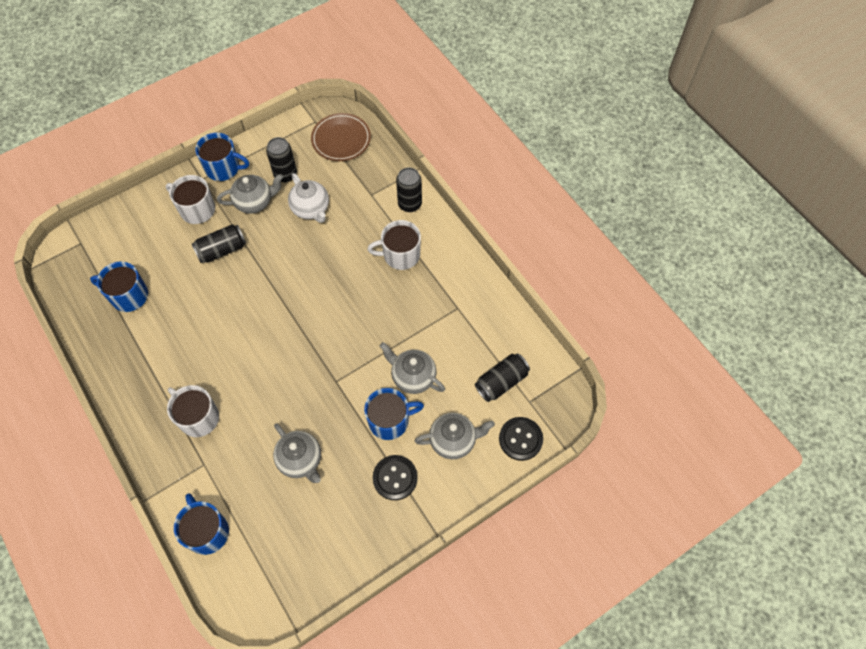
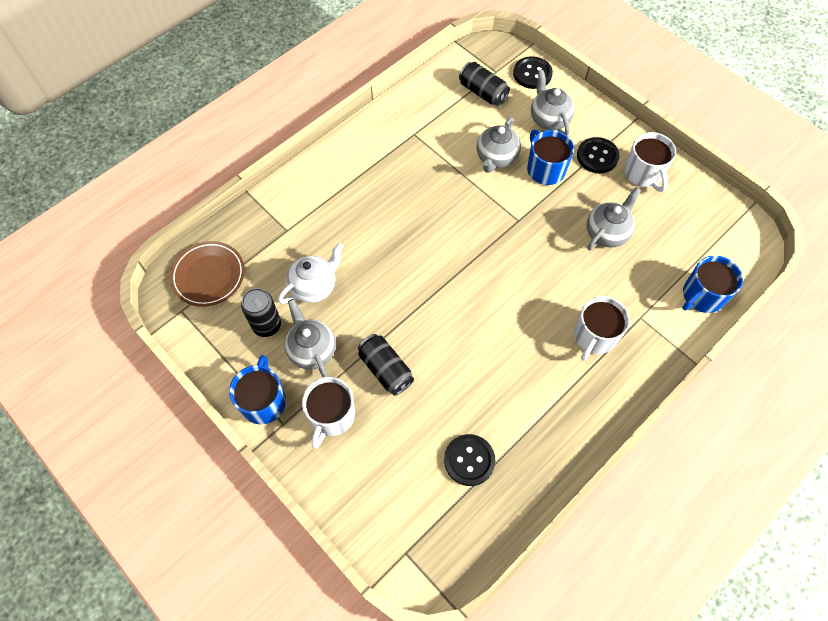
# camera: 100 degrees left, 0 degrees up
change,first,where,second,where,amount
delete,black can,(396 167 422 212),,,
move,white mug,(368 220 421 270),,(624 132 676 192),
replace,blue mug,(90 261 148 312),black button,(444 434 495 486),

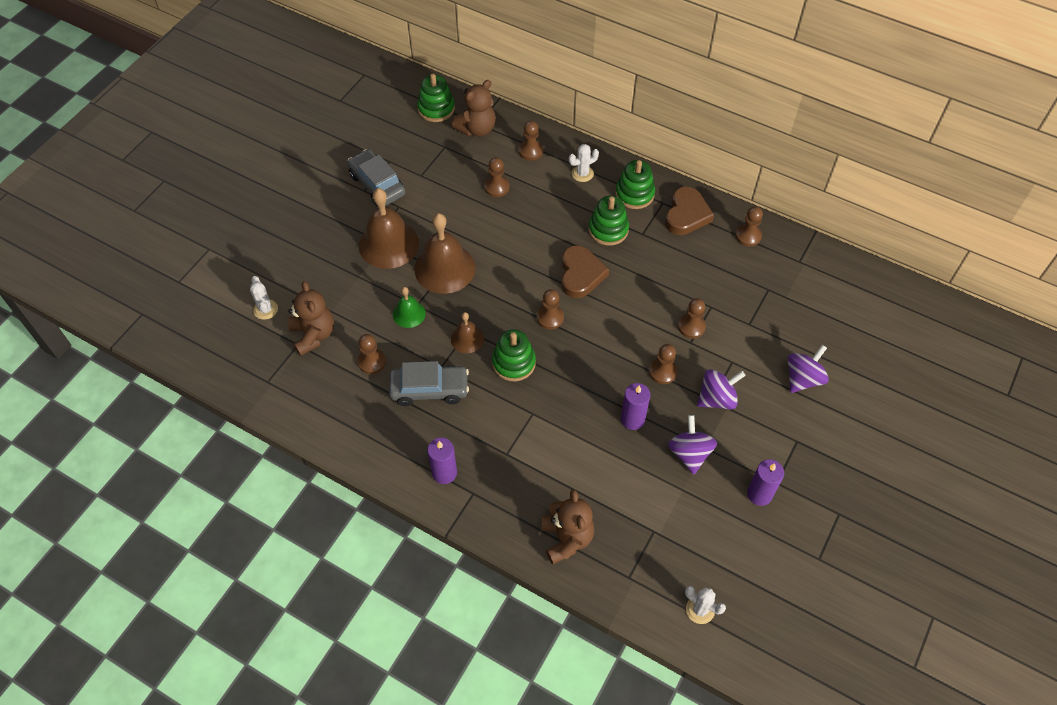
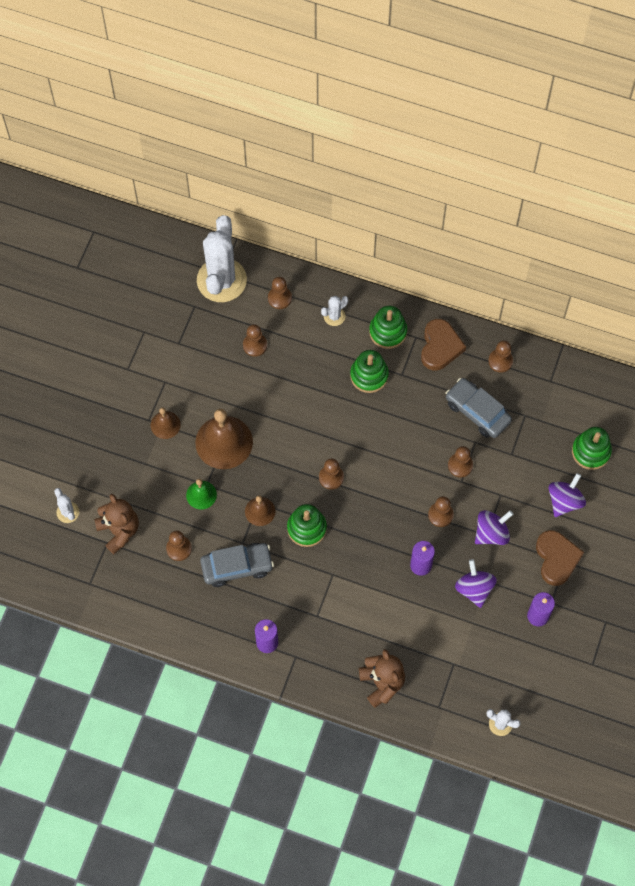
# camera: 10 degrees left, 10 degrees up
change,first,where,second,where,amount
move,grey car,(347 149 405 206),,(446 378 512 438),
move,green stacking toy,(417 74 455 122),,(572 427 612 470),
move,brown heart,(561 245 609 298),,(536 530 584 586),
replace,brown teddy bear,(451 80 496 136),white cactus,(197 215 247 302),
resize,brown bell,(359 188 419 269),,(151 407 181 439),x0.53

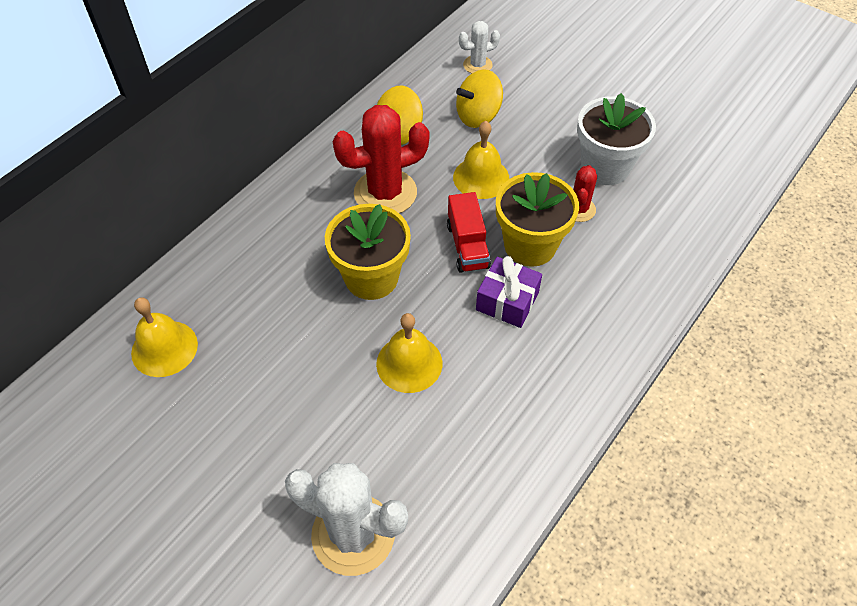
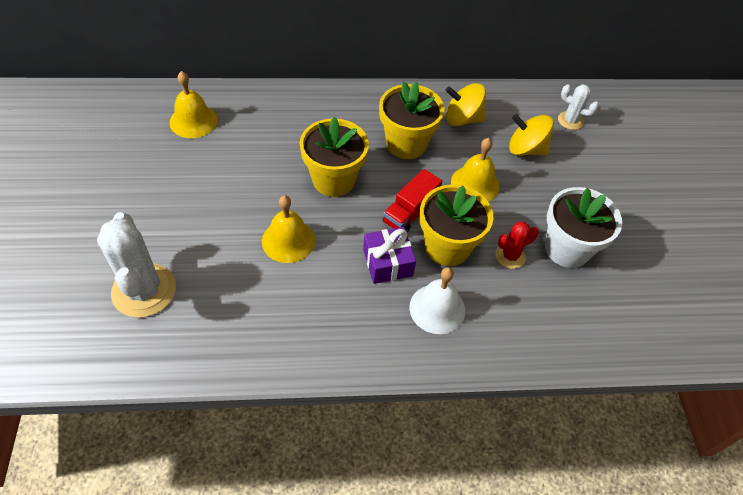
# camera: 45 degrees right, 0 degrees up
change,first,where,second,where,amount
insert,,,white bell,(409 267 465 334),
replace,red cactus,(333 105 429 213),yellow flower pot,(379 81 444 159),

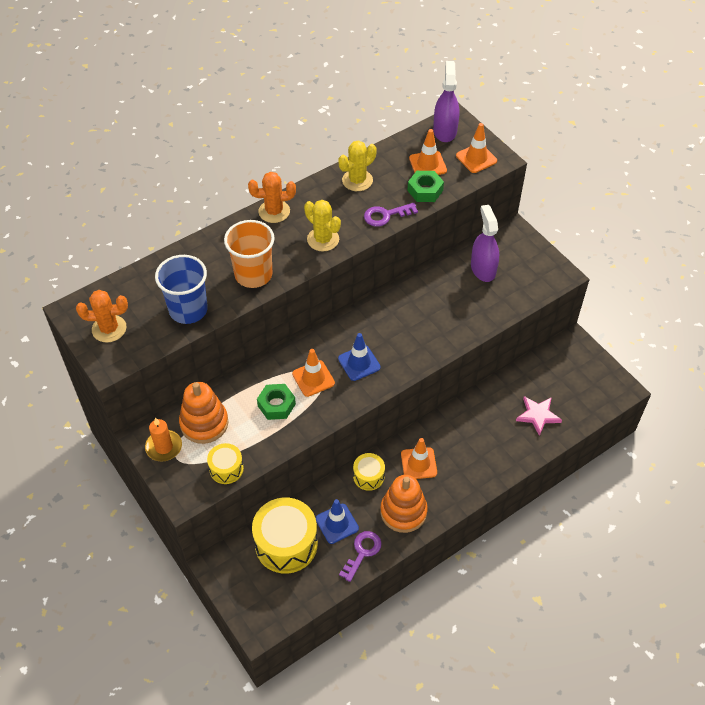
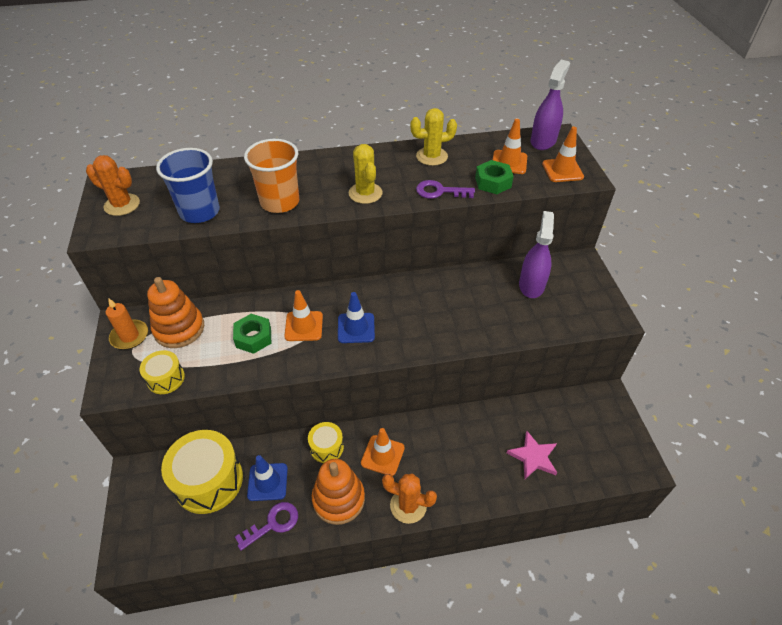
# camera: 25 degrees right, 5 degrees down
change,first,where,second,where,amount
move,orange cactus,(248 172 296 223),,(382 473 437 524),

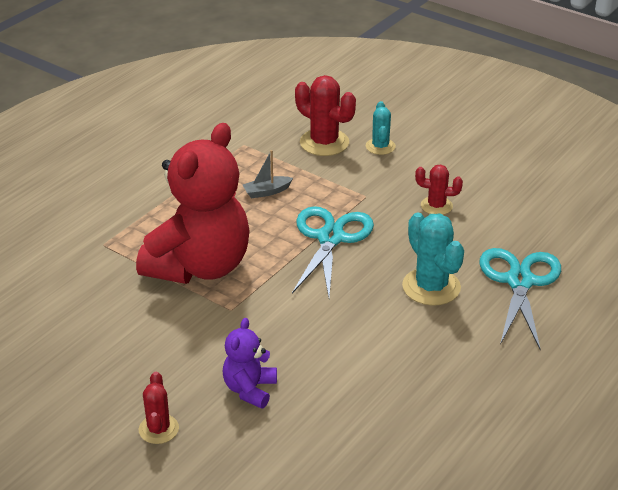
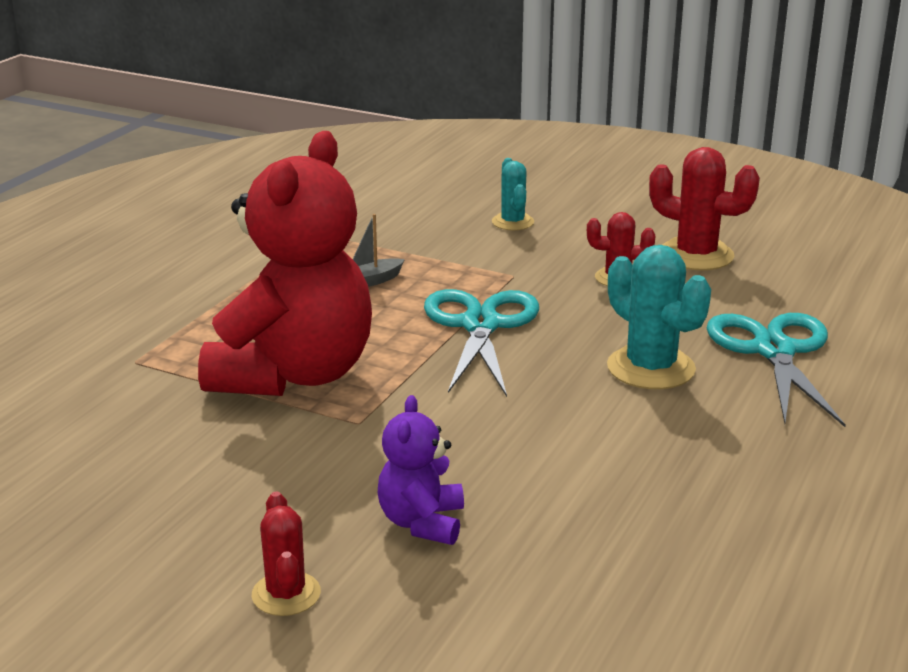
# camera: 10 degrees left, 10 degrees down
change,first,where,second,where,amount
move,red cactus,(295 75 356 156),,(649 147 760 270),

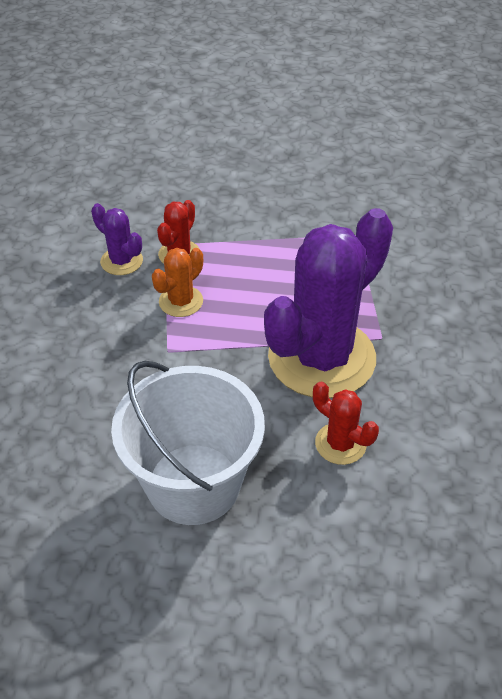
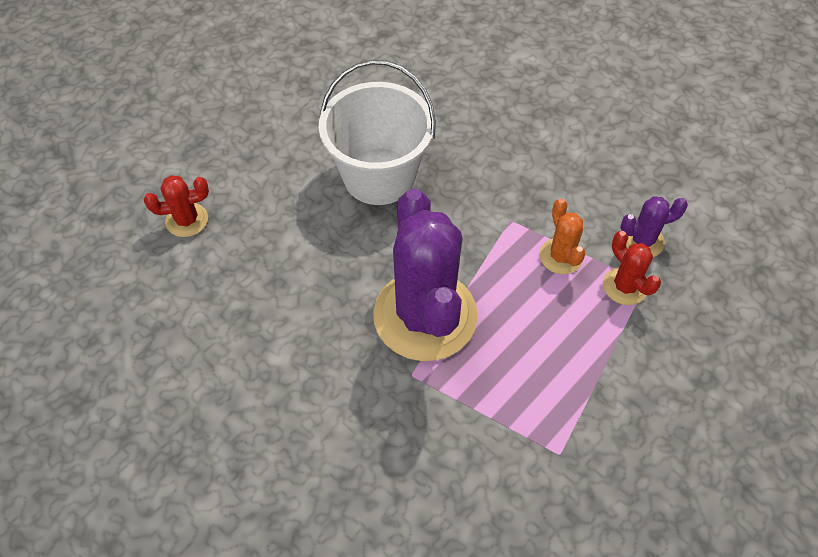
# camera: 125 degrees right, 10 degrees up
change,first,where,second,where,amount
move,red cactus,(313 381 379 465),,(144 175 209 237),

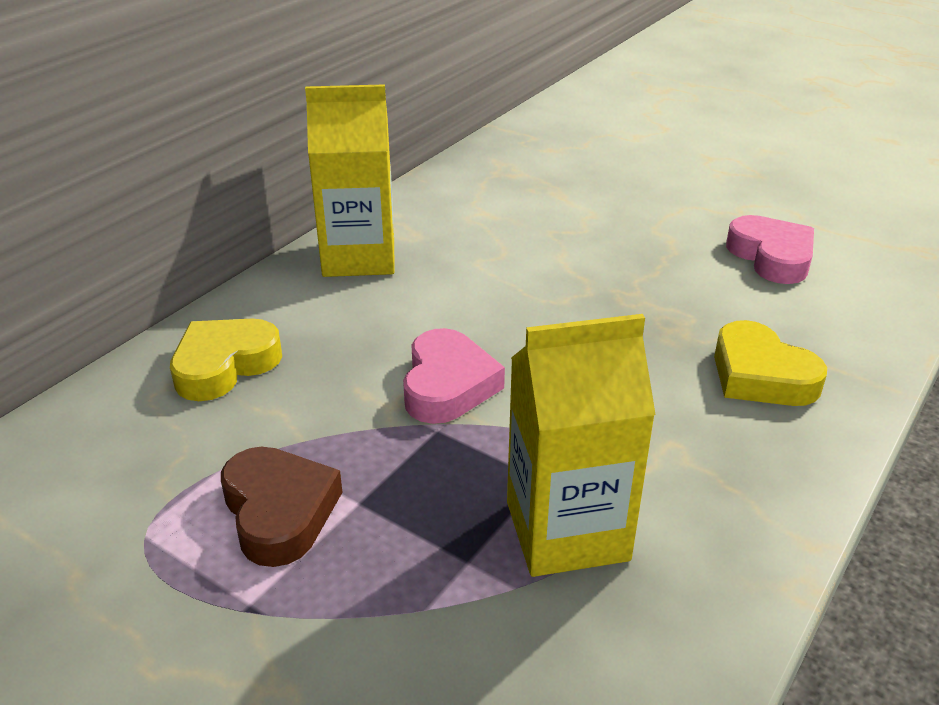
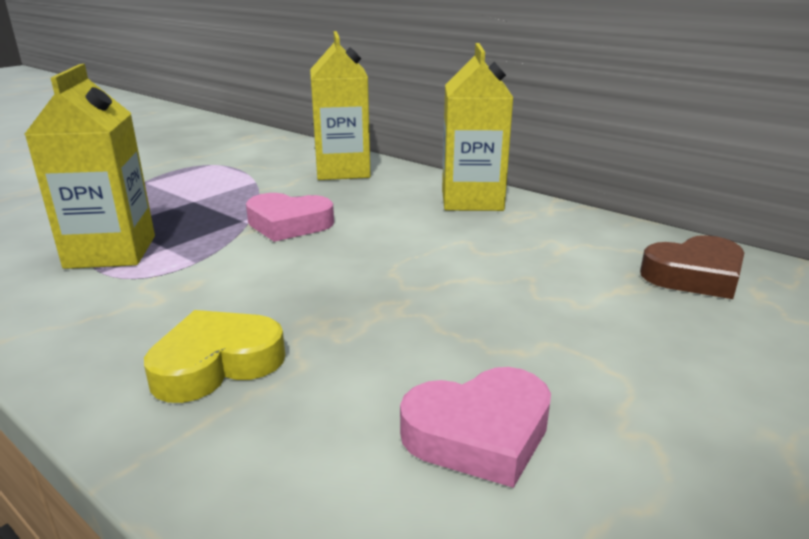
# camera: 95 degrees right, 10 degrees down
change,first,where,second,where,amount
move,brown heart,(221 447 343 567),,(640 235 744 299),
replace,yellow heart,(170 319 282 401),yellow carton,(310 31 371 180),

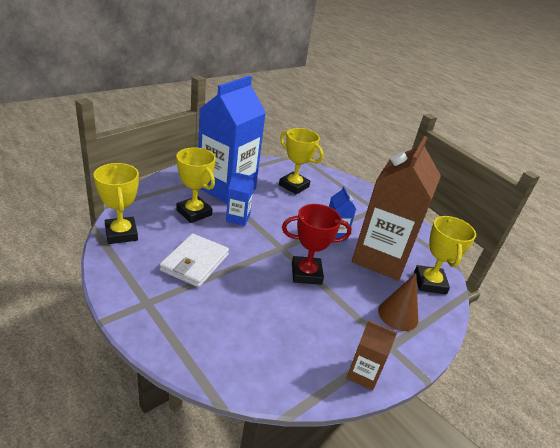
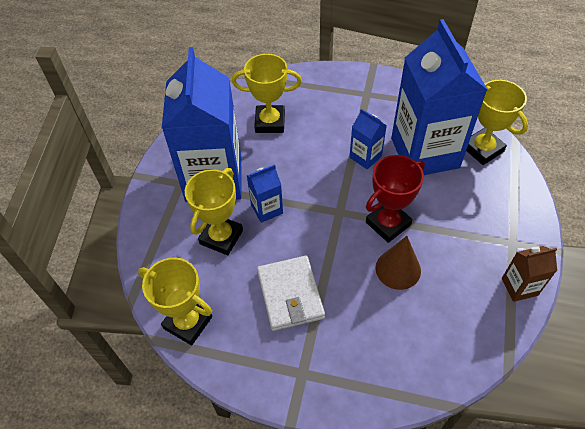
# camera: 30 degrees left, 20 degrees up
change,first,where,second,where,amount
move,brown cone,(378 273 418 331),,(376 236 421 290),
recolor,brown carton,(352 136 441 281),blue carton,(391 19 488 175),
rotate,yellow trophy,(176 147 216 223),,(185 168 243 255),75 degrees counterclockwise

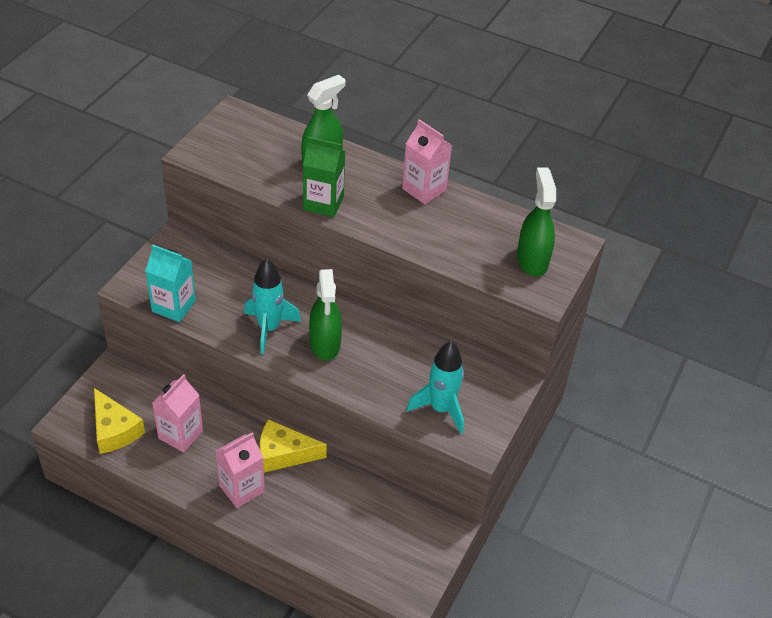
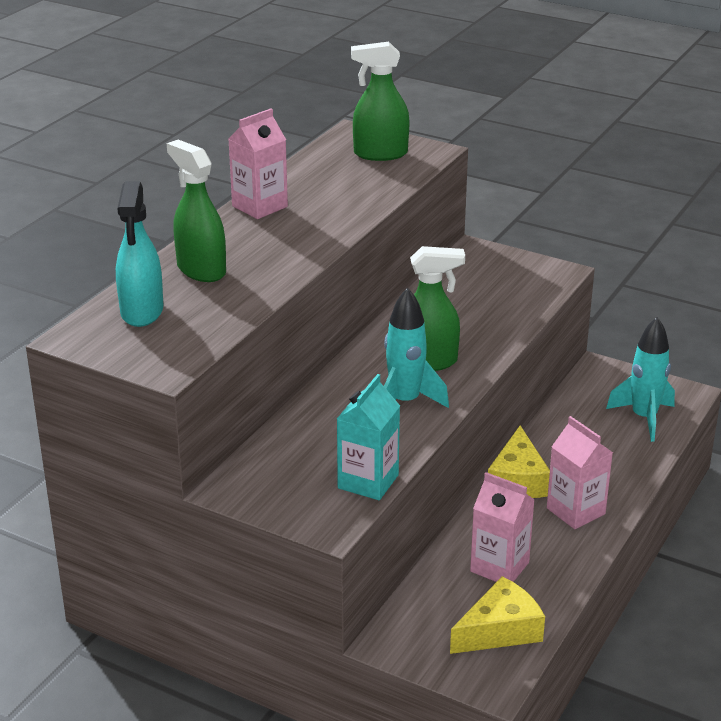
# camera: 85 degrees left, 15 degrees down
change,first,where,second,where,amount
delete,green carton,(303 137 346 217),,,
insert,,,turquoise spray bottle,(116 181 163 327),
move,turquoise rocket,(406 341 464 434),,(606 317 675 442),

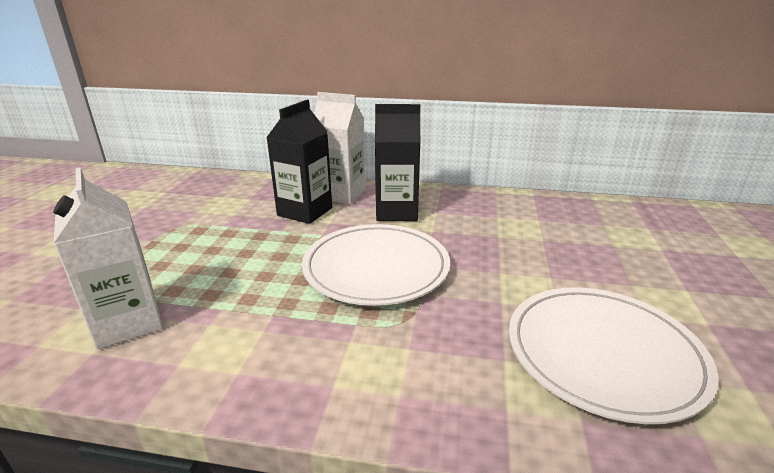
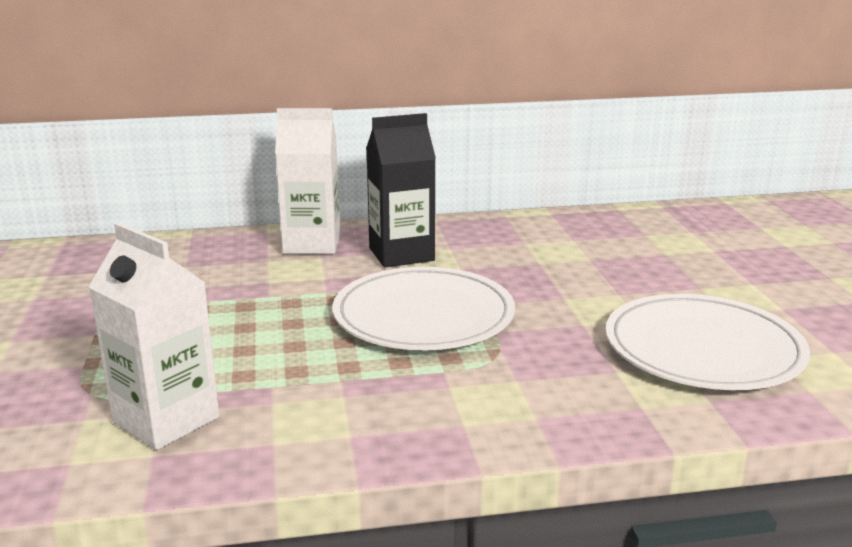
# camera: 20 degrees left, 5 degrees down
change,first,where,second,where,amount
delete,black carton,(266 100 332 224),,,

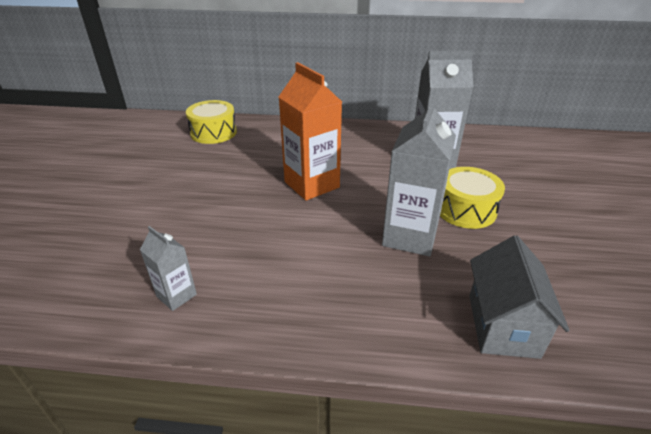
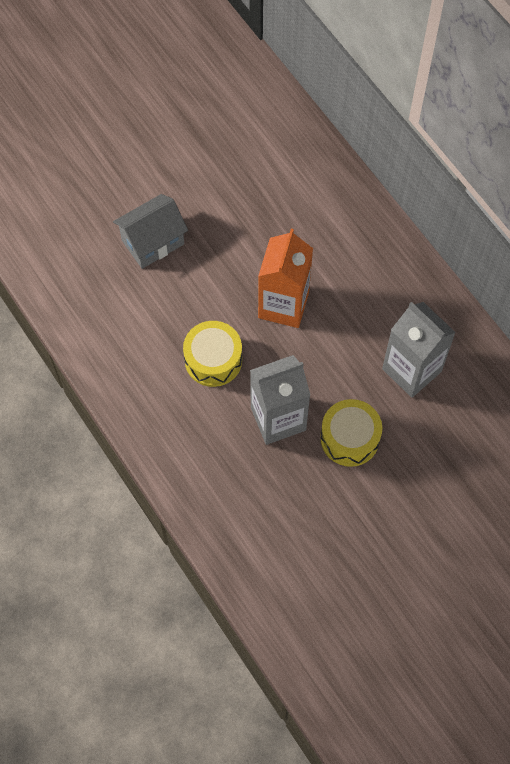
# camera: 50 degrees right, 30 degrees up
change,first,where,second,where,amount
delete,grey carton,(140 226 197 311),,,
move,yellow drum,(186 100 237 144),,(183 321 242 387),
move,grey house,(469 235 570 359),,(113 194 188 269),

